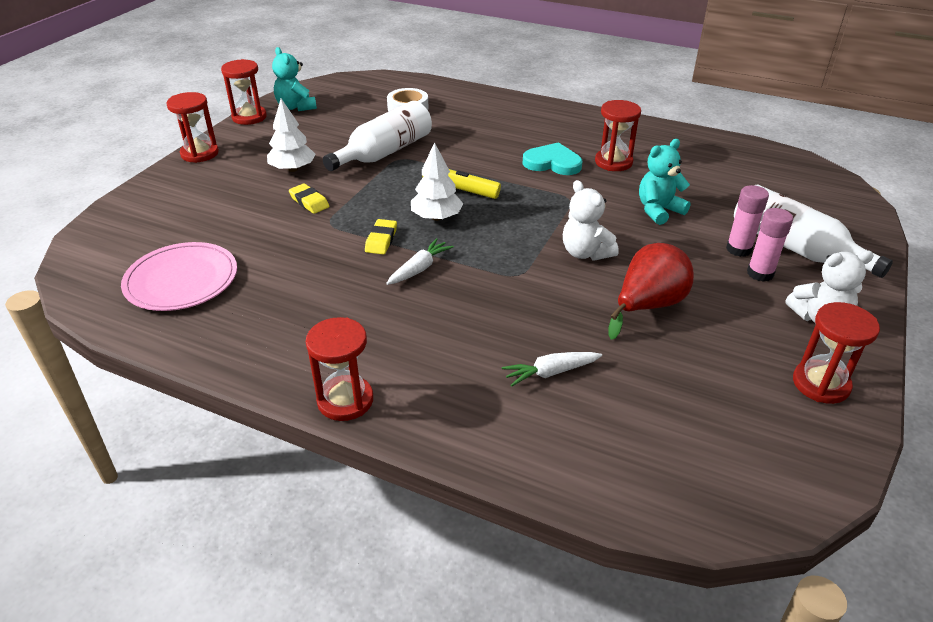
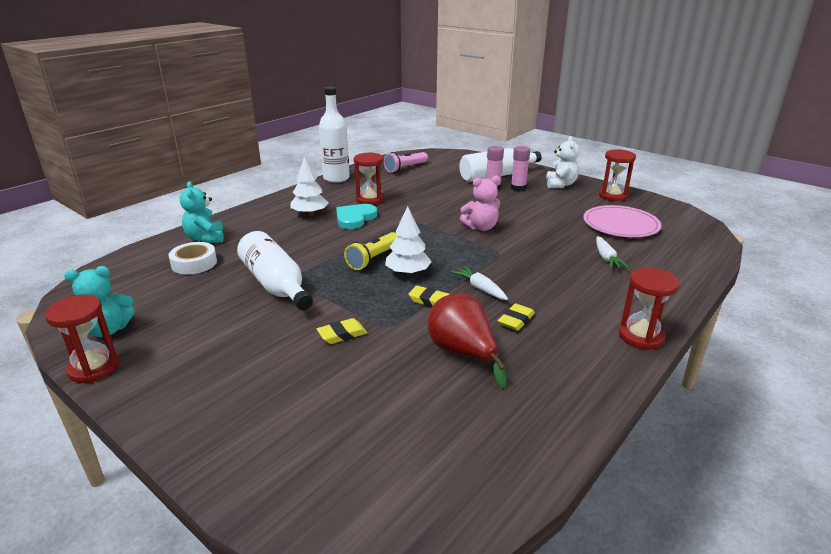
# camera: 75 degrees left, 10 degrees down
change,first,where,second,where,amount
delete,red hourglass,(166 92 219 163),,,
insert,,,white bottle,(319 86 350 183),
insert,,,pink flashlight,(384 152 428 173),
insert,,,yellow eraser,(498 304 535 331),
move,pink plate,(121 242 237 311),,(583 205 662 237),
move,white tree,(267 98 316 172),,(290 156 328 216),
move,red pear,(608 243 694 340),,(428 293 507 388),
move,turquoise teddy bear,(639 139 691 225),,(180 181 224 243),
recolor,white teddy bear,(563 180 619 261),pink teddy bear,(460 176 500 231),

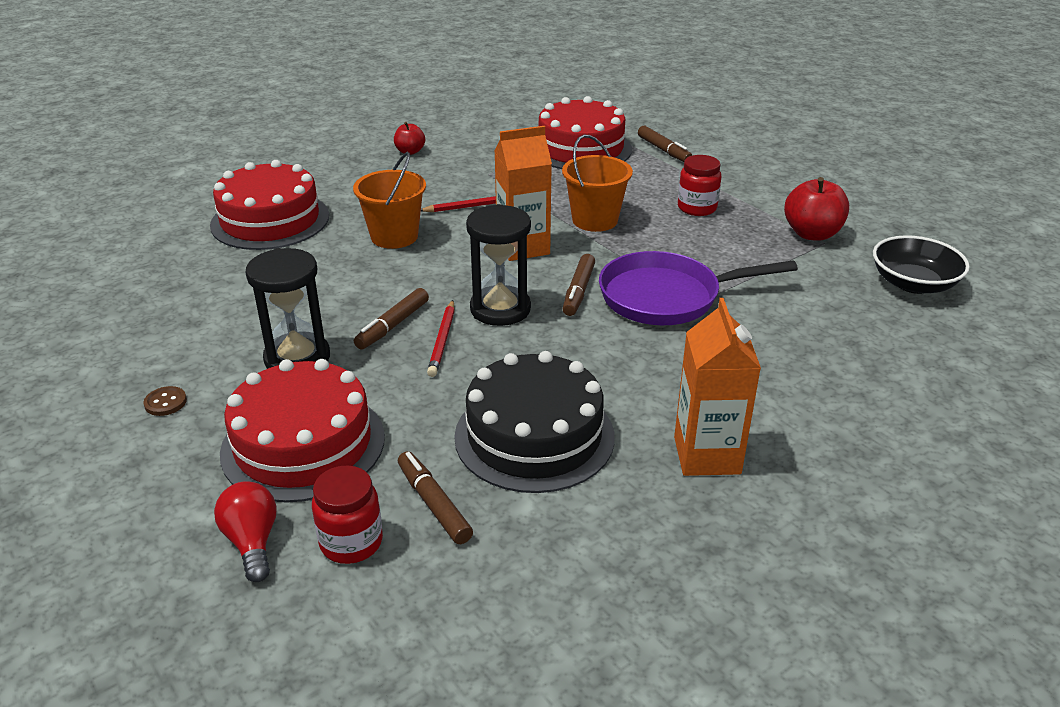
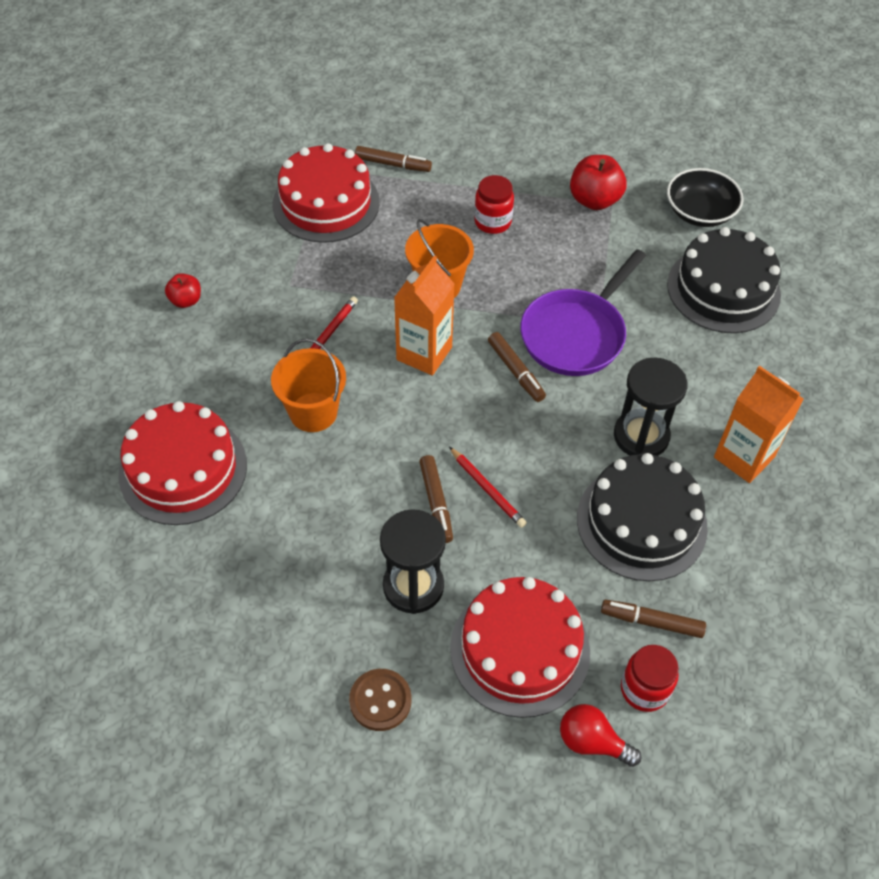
# camera: 45 degrees left, 20 degrees up
change,first,where,second,where,amount
insert,,,black cake,(667 227 781 333),
move,black hourglass,(466 204 531 326),,(614 358 688 456),
resize,brown button,(143 386 187 416),,(349 669 411 731),x1.63

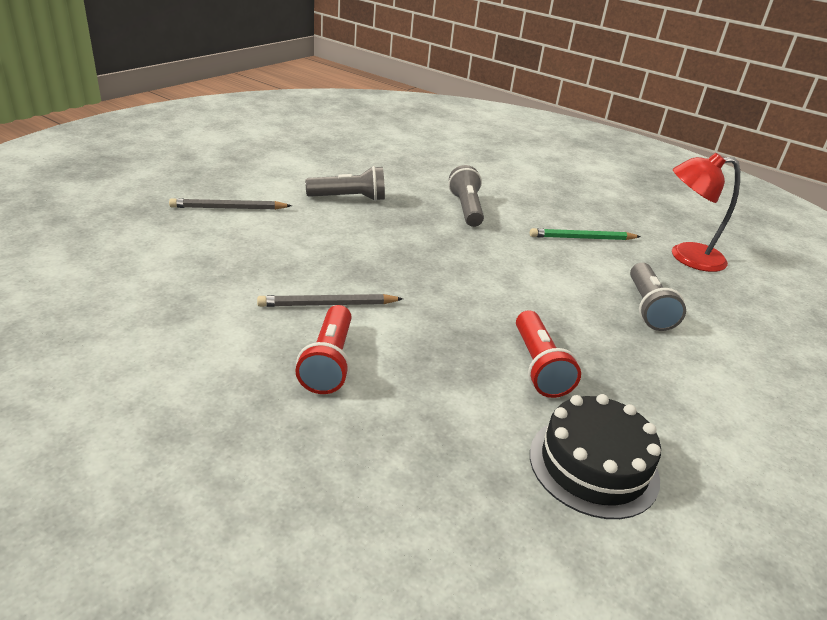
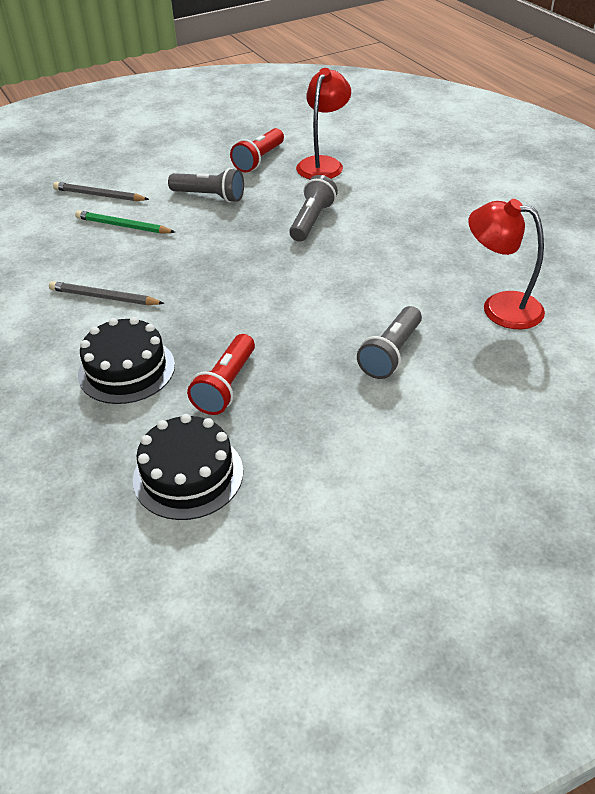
# camera: 30 degrees right, 10 degrees up
change,first,where,second,where,amount
insert,,,black cake,(78 317 175 404),
insert,,,red lamp,(296 68 351 179),
move,red flashlight,(295 305 352 394),,(230 128 284 173),
move,green pencil,(530 228 641 240),,(75 210 175 234),

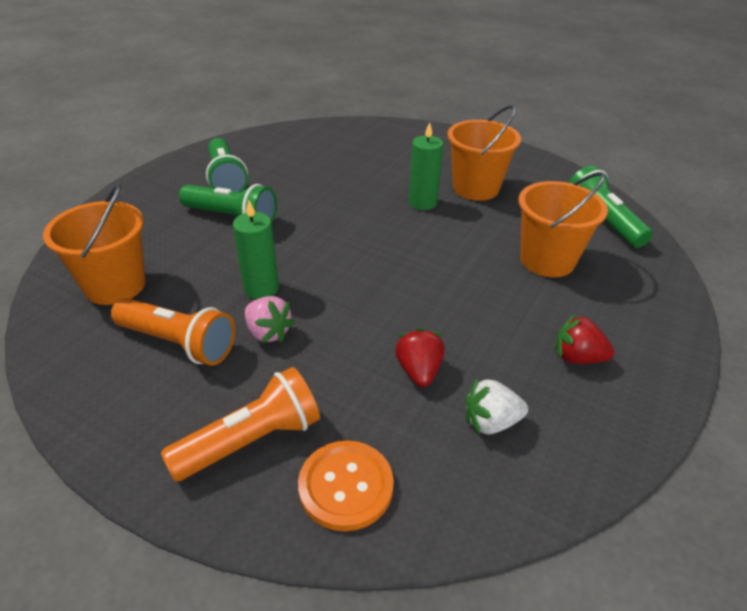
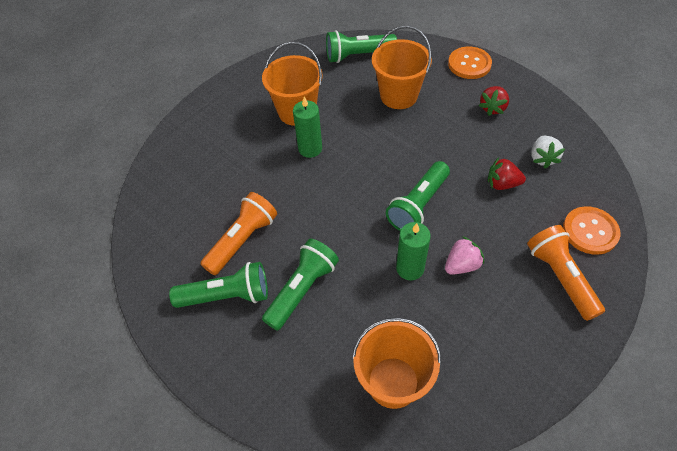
# camera: 75 degrees left, 15 degrees up
change,first,where,second,where,amount
insert,,,green flashlight,(386 161 450 231),
insert,,,orange button,(448 46 492 79),
move,orange flashlight,(111 298 235 366),,(200 192 277 275),

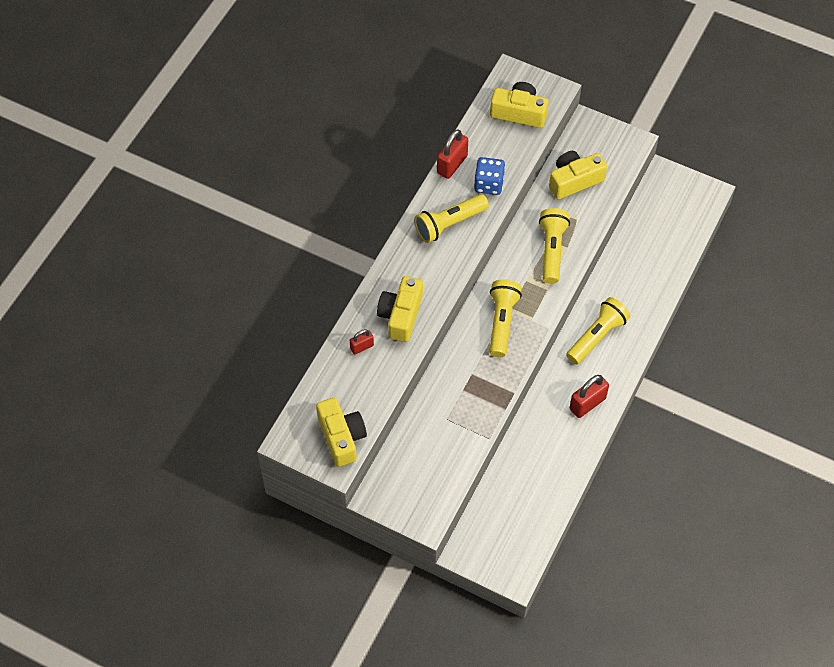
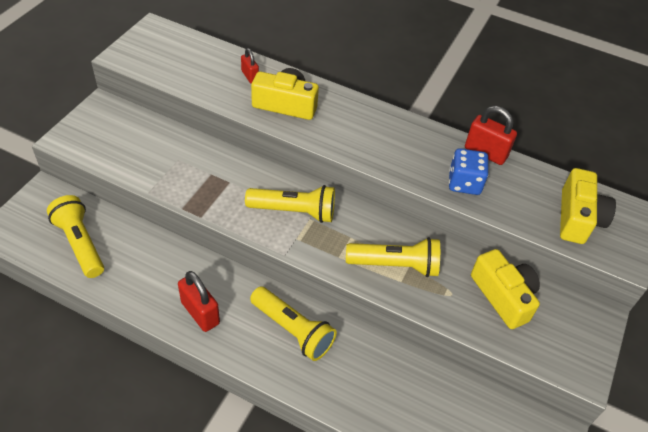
# camera: 85 degrees right, 10 degrees down
change,first,where,second,where,amount
delete,yellow camera,(316 398 367 467),,,
move,yellow flashlight,(414 194 489 243),,(47 195 104 278),

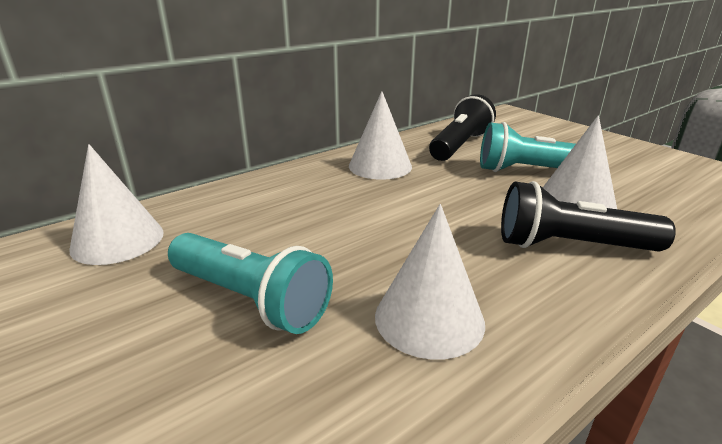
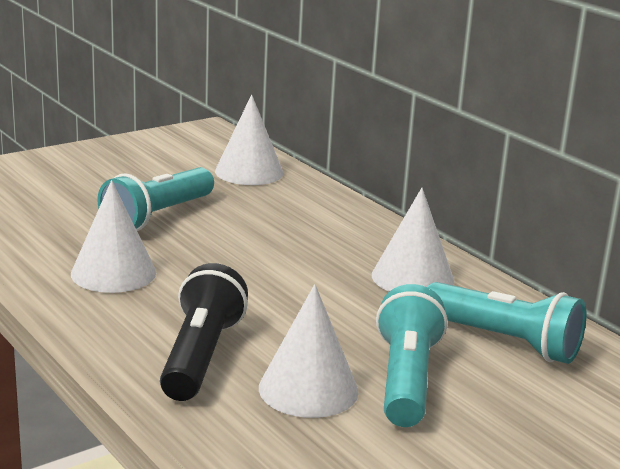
# camera: 90 degrees right, 5 degrees down
change,first,where,second,where,amount
recolor,black flashlight,(429 94 496 161),turquoise flashlight,(427 282 587 364),

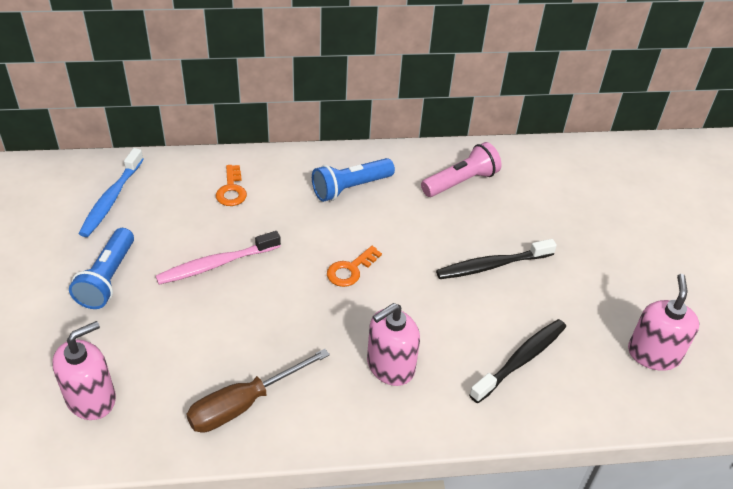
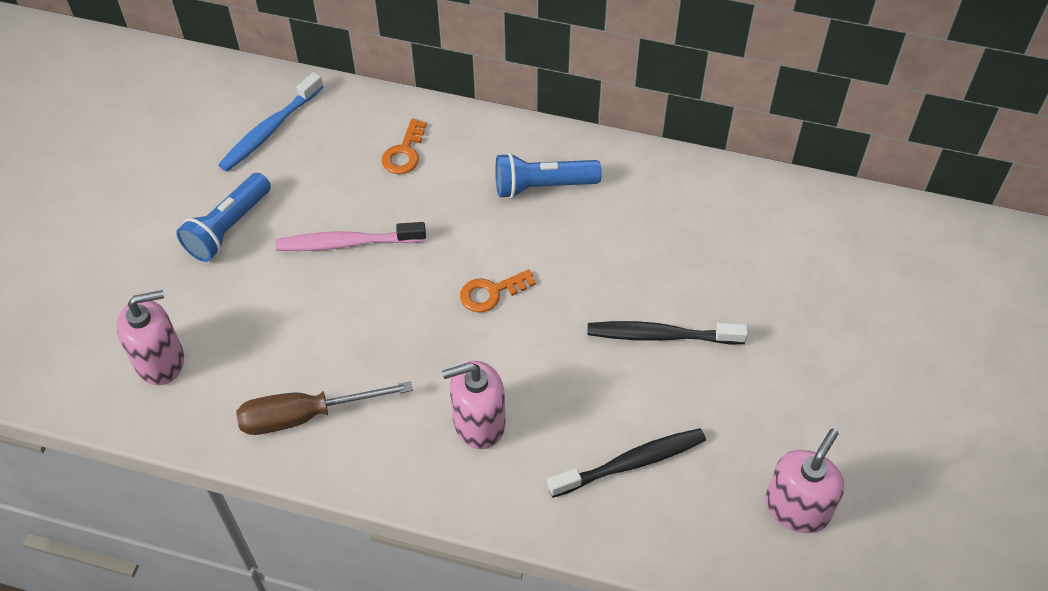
# camera: 25 degrees right, 10 degrees up
change,first,where,second,where,amount
delete,pink flashlight,(421 142 502 197),,,

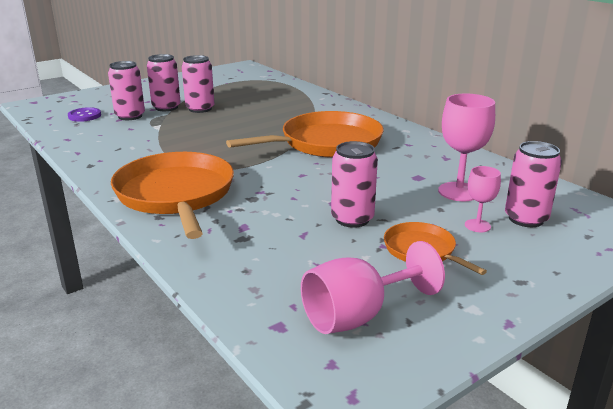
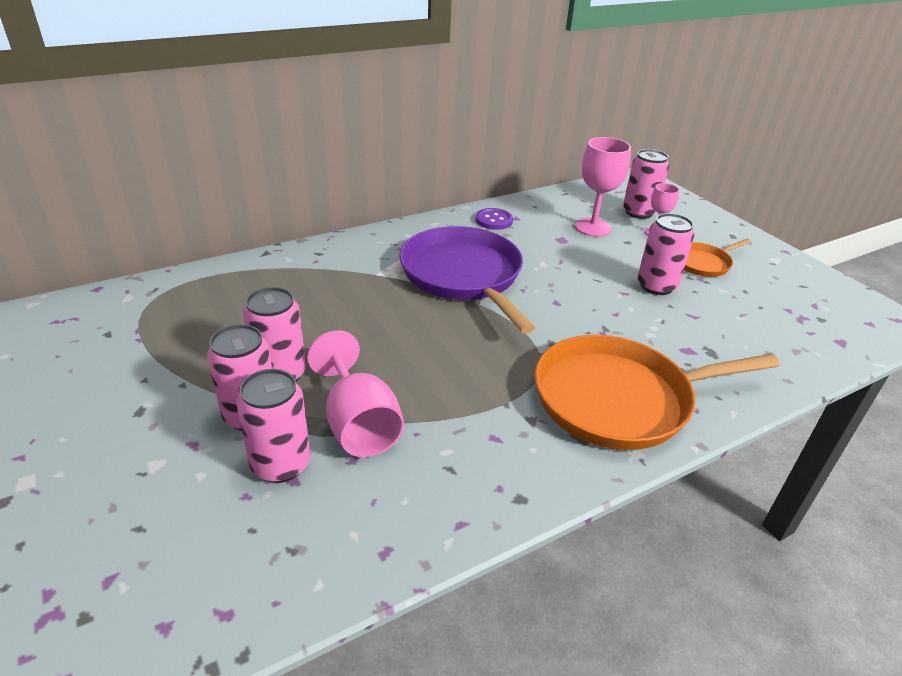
# camera: 85 degrees left, 10 degrees up
change,first,where,second,where,amount
move,purple button,(68 107 101 122),,(475 208 513 230),
move,pink goblet,(301 241 445 334),,(307 330 404 457),
recolor,orange pan,(226 111 384 158),purple pan,(399 226 536 333),

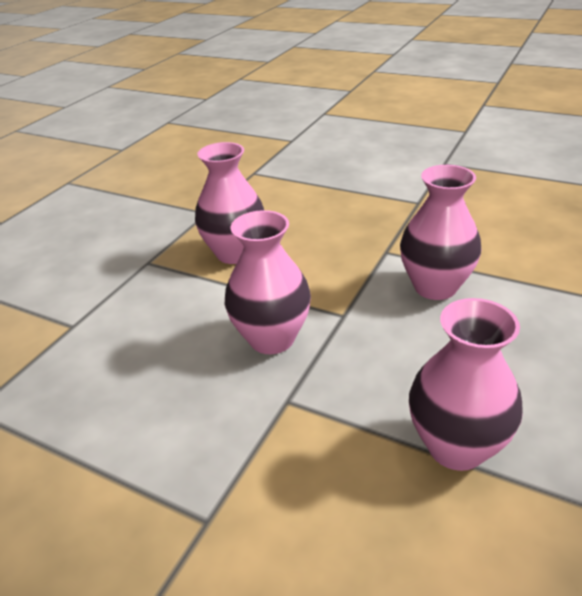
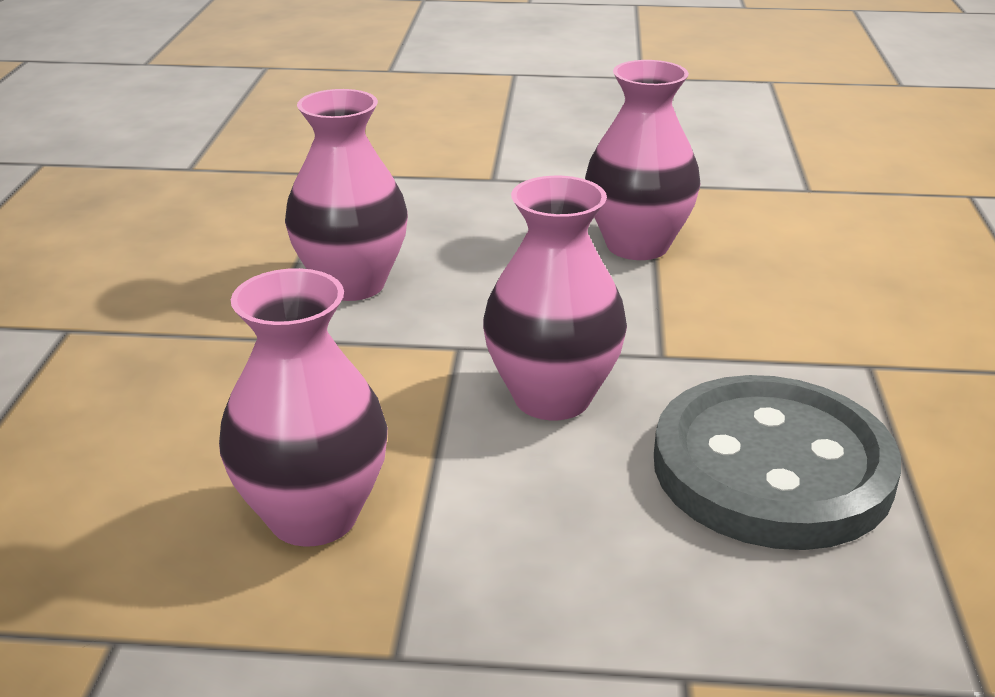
# camera: 115 degrees left, 5 degrees down
change,first,where,second,where,amount
insert,,,grey button,(654 375 901 550),

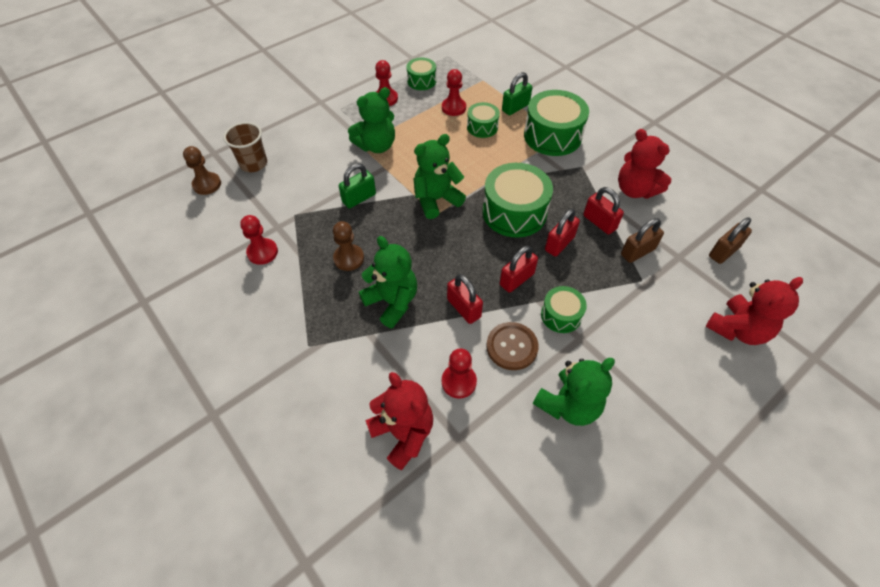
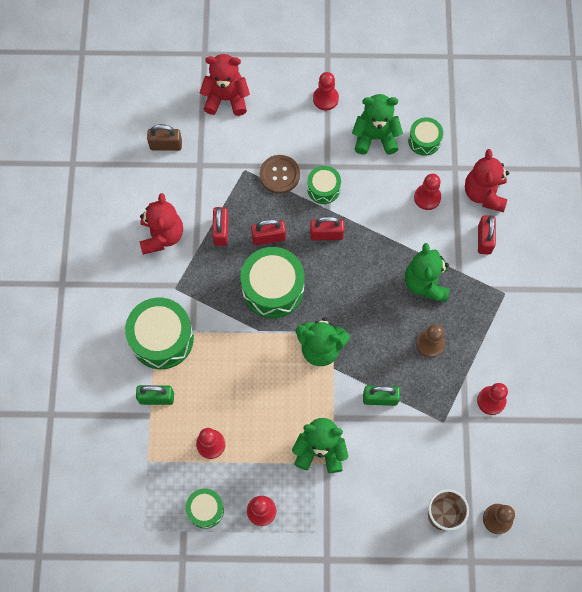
# camera: 140 degrees left, 15 degrees up
change,first,where,second,where,amount
delete,brown padlock,(621 218 664 263),,,
insert,,,red pawn,(313 72 339 111),
move,red padlock,(447 274 483 324),,(478 215 496 255),
move,green drum,(467 102 500 138),,(408 117 443 156),
move,brown button,(487 322 539 370),,(260 155 300 194),

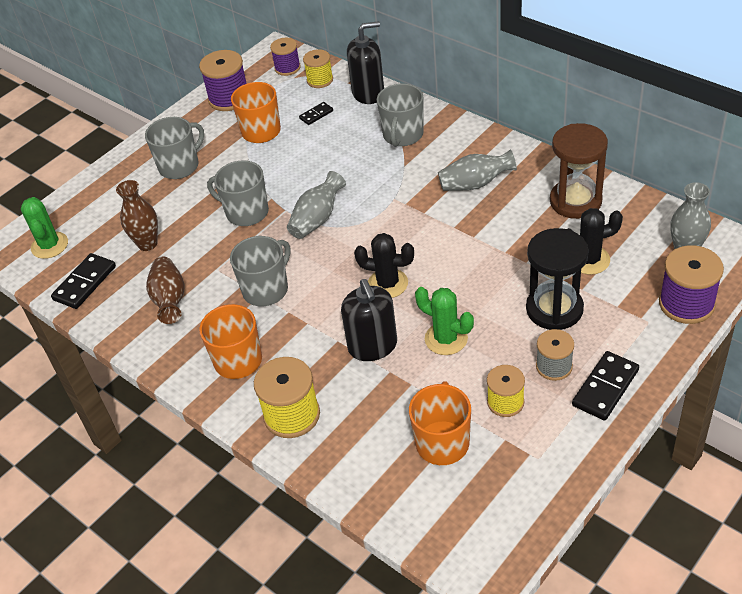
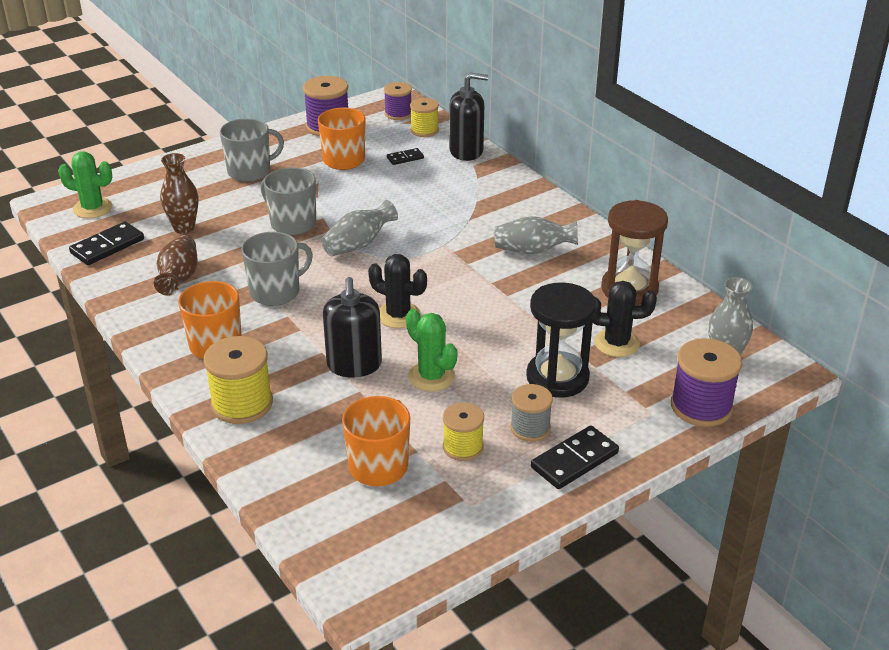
# camera: 10 degrees right, 10 degrees down
change,first,where,second,where,amount
delete,grey mug,(377 84 424 147),,,
rotate,green cactus,(21 197 68 259),,(58 151 113 218),75 degrees counterclockwise

